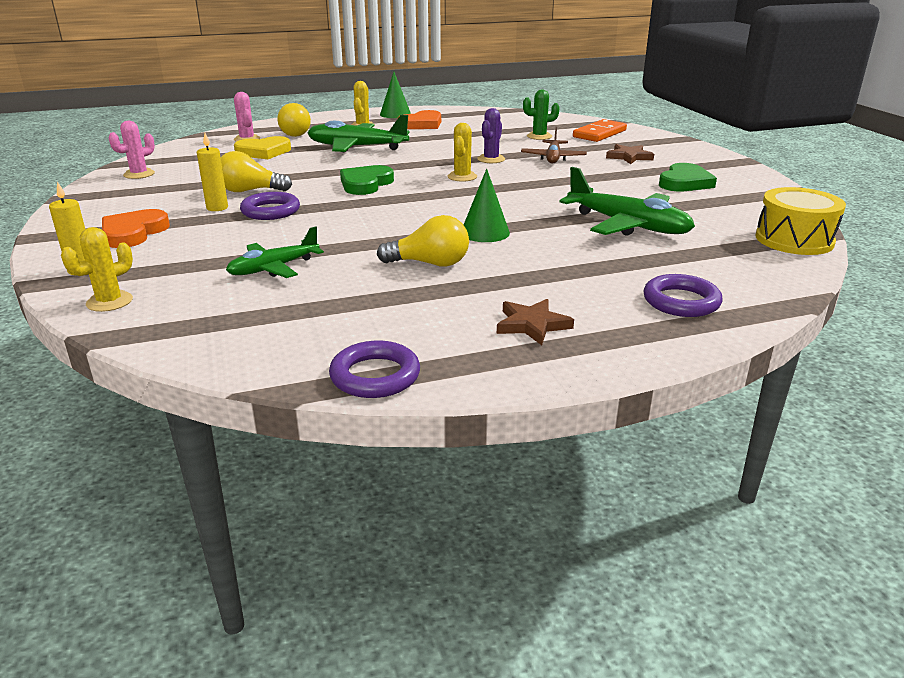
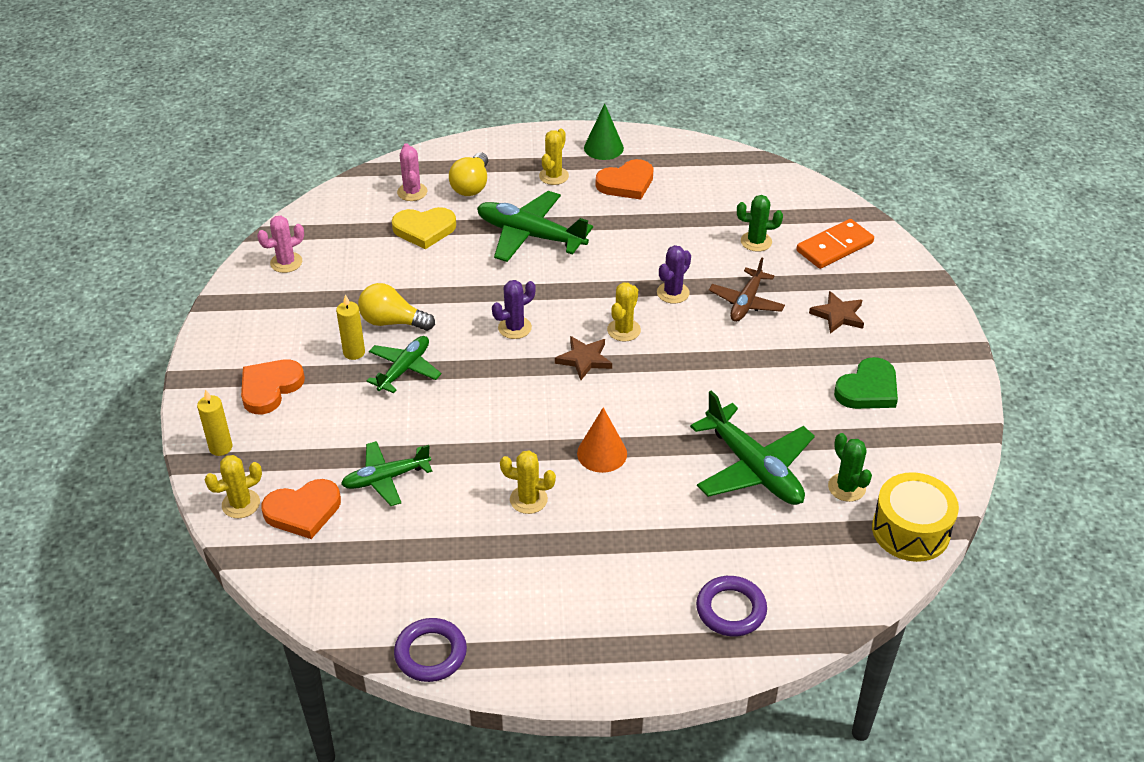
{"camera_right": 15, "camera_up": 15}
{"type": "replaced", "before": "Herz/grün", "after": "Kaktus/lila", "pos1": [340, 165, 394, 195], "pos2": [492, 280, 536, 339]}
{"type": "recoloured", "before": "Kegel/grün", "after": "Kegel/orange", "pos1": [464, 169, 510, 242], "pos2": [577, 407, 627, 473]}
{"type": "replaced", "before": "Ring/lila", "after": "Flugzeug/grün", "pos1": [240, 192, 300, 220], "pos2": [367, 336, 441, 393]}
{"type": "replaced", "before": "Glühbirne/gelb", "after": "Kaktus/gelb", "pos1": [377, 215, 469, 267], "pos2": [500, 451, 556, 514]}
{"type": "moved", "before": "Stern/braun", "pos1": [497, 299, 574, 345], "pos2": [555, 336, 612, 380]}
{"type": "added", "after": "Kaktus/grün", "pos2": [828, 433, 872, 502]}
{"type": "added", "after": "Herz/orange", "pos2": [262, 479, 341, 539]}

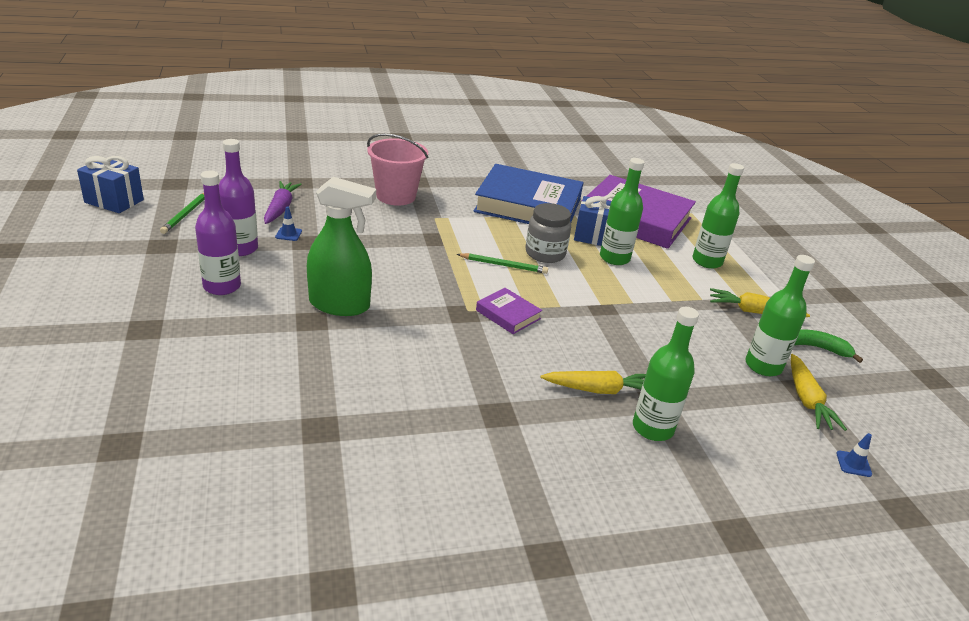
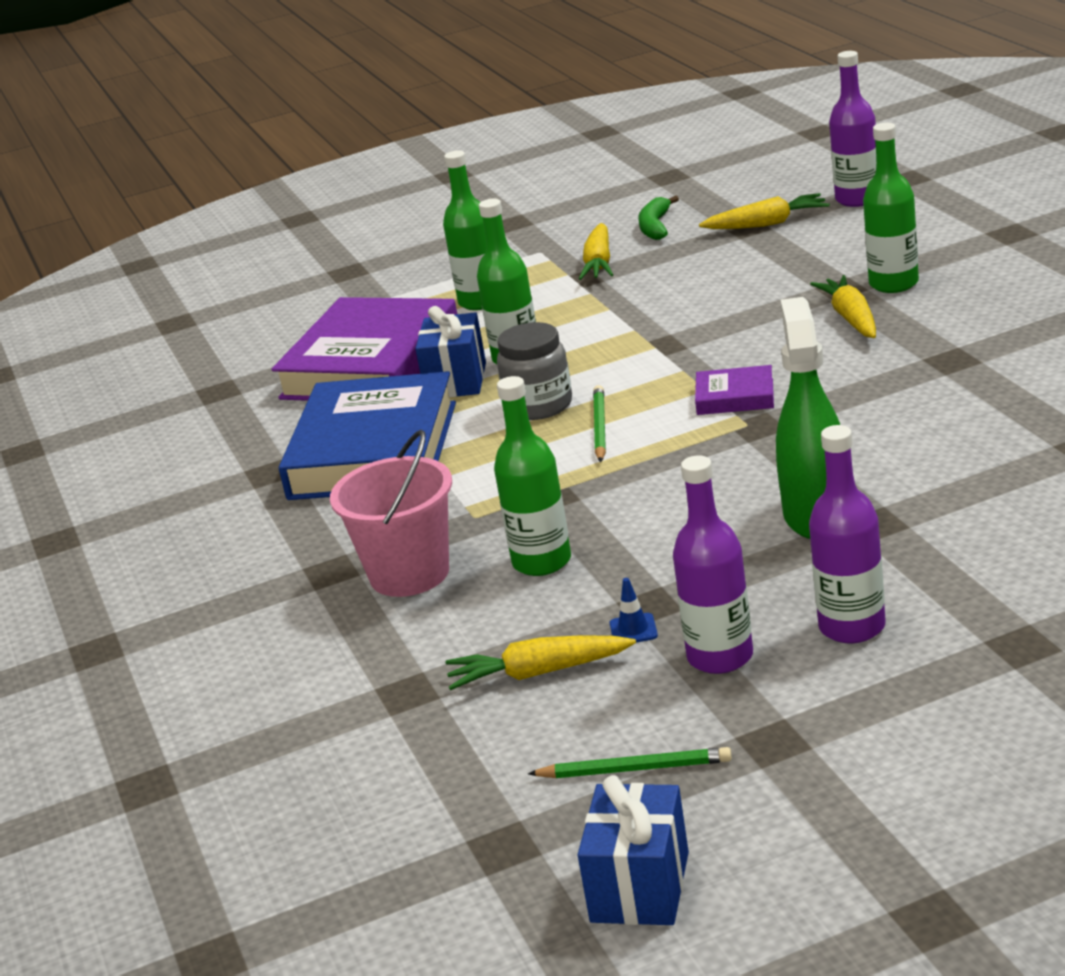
{"camera_right": -90, "camera_up": -5}
{"type": "recoloured", "before": "Karotte/lila", "after": "Karotte/gelb", "pos1": [264, 181, 302, 224], "pos2": [445, 635, 636, 690]}
{"type": "moved", "before": "Flasche/grün", "pos1": [745, 255, 815, 376], "pos2": [494, 376, 571, 576]}
{"type": "turned", "before": "Buch/lila", "pos1": [476, 288, 542, 334], "pos2": [695, 365, 774, 415], "turn": 60}
{"type": "replaced", "before": "Leitkegel/blau", "after": "Flasche/lila", "pos1": [836, 433, 872, 477], "pos2": [829, 51, 876, 207]}

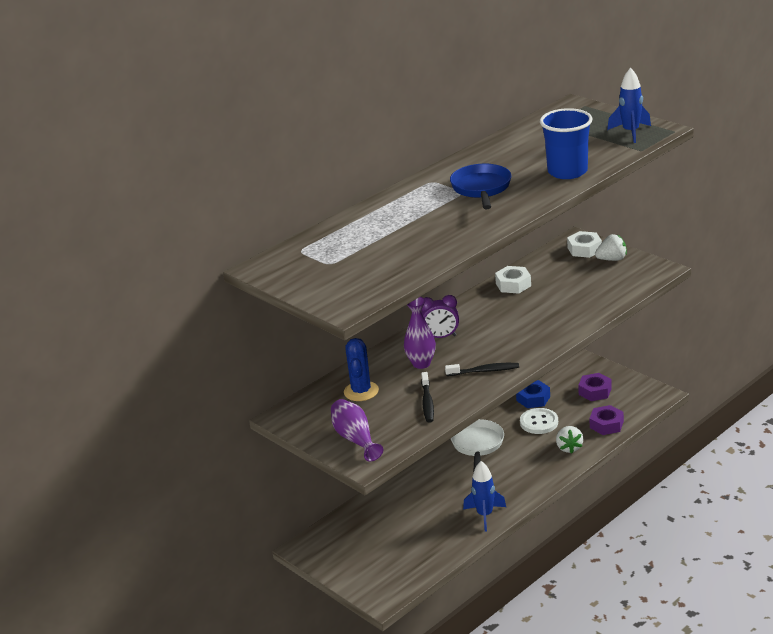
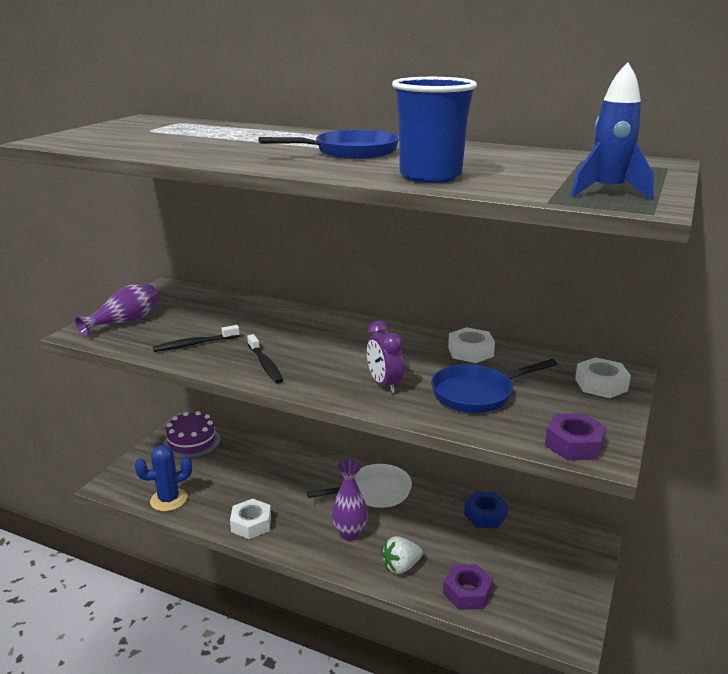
{"camera_right": 65, "camera_up": -5}
{"type": "removed", "before": "Erdbeere/weiß", "pos1": [595, 234, 627, 261]}
{"type": "moved", "before": "Wecker/lila", "pos1": [421, 295, 459, 338], "pos2": [367, 321, 404, 393]}
{"type": "moved", "before": "Vase/lila", "pos1": [404, 297, 436, 369], "pos2": [332, 460, 368, 541]}
{"type": "moved", "before": "Kaktus/blau", "pos1": [344, 338, 379, 401], "pos2": [135, 445, 192, 511]}
{"type": "moved", "before": "Sechskantmutter/lila", "pos1": [578, 373, 612, 401], "pos2": [545, 413, 607, 460]}
{"type": "removed", "before": "Knopf/weiß", "pos1": [520, 408, 558, 434]}
{"type": "replaced", "before": "Rakete/blau", "after": "Sechskantmutter/weiß", "pos1": [463, 461, 506, 531], "pos2": [230, 499, 271, 539]}
{"type": "added", "after": "Pfanne/blau", "pos2": [431, 359, 557, 413]}
{"type": "added", "after": "Kuchen/lila", "pos2": [163, 411, 221, 459]}

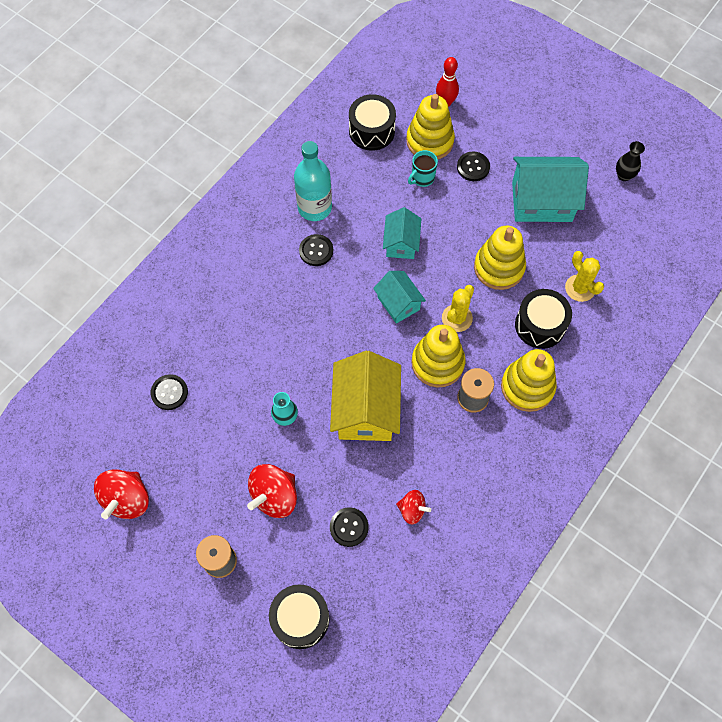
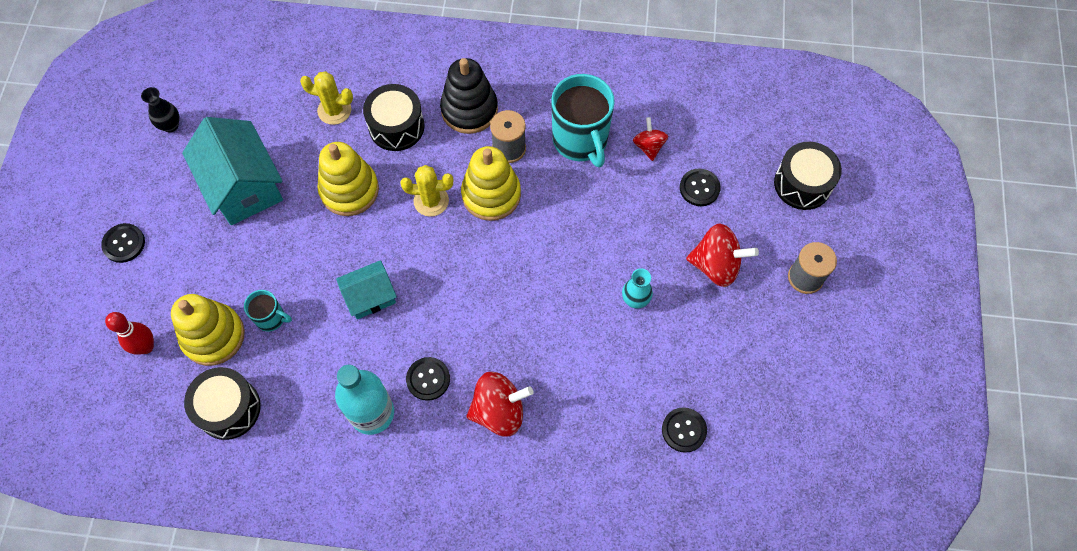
{"camera_right": -120, "camera_up": 0}
{"type": "moved", "before": "Knopf/schwarz", "pos1": [457, 152, 490, 181], "pos2": [101, 223, 145, 263]}
{"type": "turned", "before": "Kaktus/gelb", "pos1": [565, 251, 604, 302], "pos2": [300, 71, 353, 125], "turn": 75}
{"type": "removed", "before": "Haus/türkis", "pos1": [373, 271, 426, 324]}
{"type": "recoloured", "before": "Stapelspielzeug/gelb", "after": "Stapelspielzeug/schwarz", "pos1": [501, 349, 557, 412], "pos2": [440, 58, 498, 134]}
{"type": "removed", "before": "Haus/gelb", "pos1": [330, 351, 401, 441]}
{"type": "moved", "before": "Kreisel/rot", "pos1": [94, 469, 149, 519], "pos2": [467, 372, 534, 436]}
{"type": "added", "after": "Tasse/türkis", "pos2": [551, 74, 615, 167]}

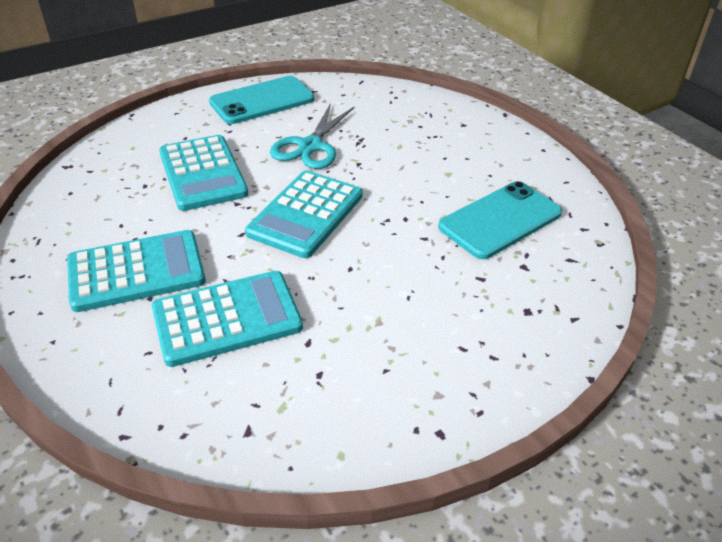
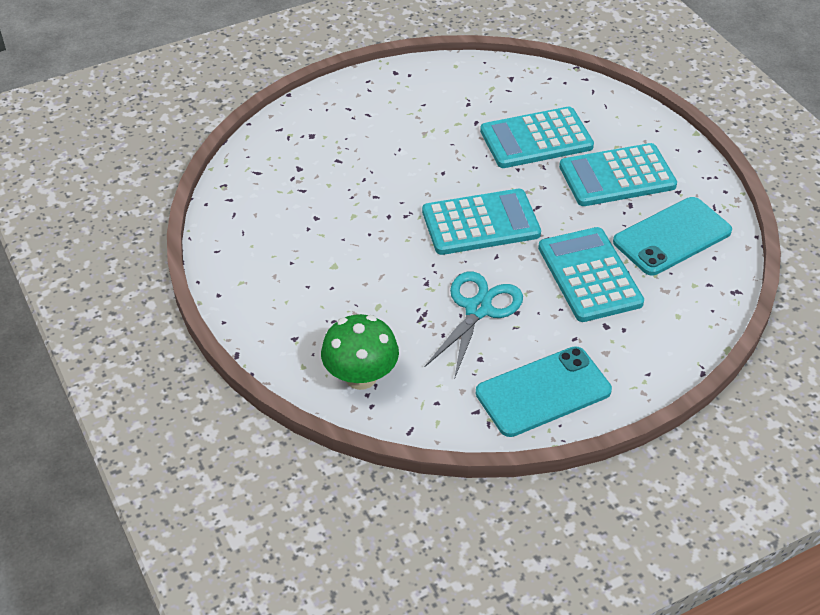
{"camera_right": -175, "camera_up": 5}
{"type": "turned", "before": "Taschenrechner/türkis", "pos1": [245, 170, 363, 258], "pos2": [422, 189, 541, 255], "turn": 45}
{"type": "moved", "before": "Handy/türkis", "pos1": [438, 181, 562, 259], "pos2": [613, 197, 732, 275]}
{"type": "added", "after": "Pilz/grün", "pos2": [321, 314, 399, 390]}

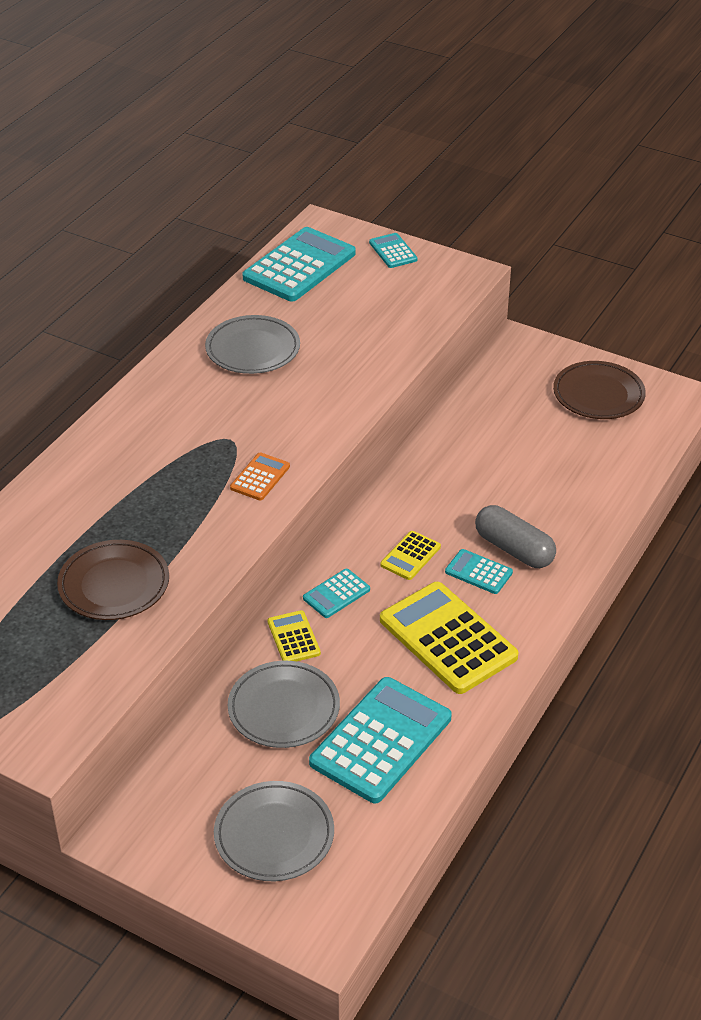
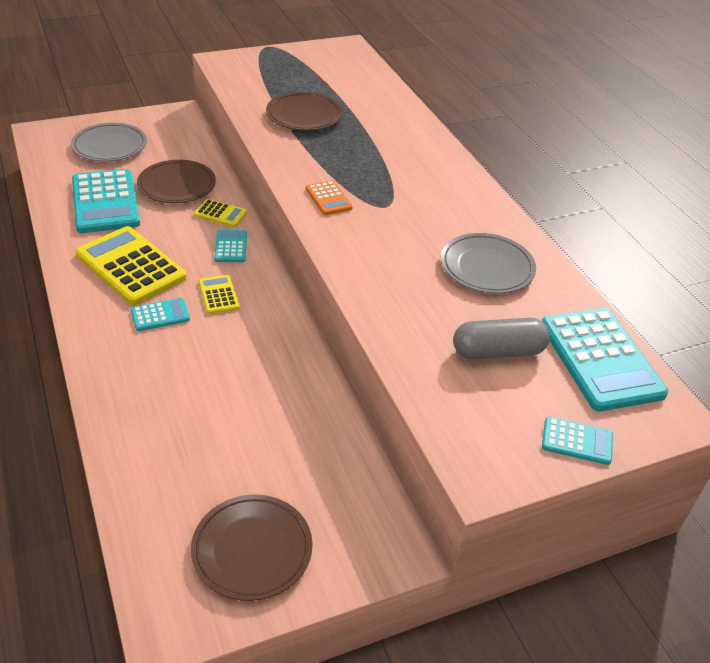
{"camera_right": 125, "camera_up": 0}
{"type": "moved", "before": "Kapsel/grau", "pos1": [475, 505, 556, 568], "pos2": [453, 318, 550, 359]}
{"type": "turned", "before": "Taschenrechner/gelb", "pos1": [380, 582, 518, 694], "pos2": [75, 226, 187, 305], "turn": -135}
{"type": "recoloured", "before": "Teller/grau", "after": "Teller/braun", "pos1": [228, 661, 340, 748], "pos2": [137, 160, 216, 203]}

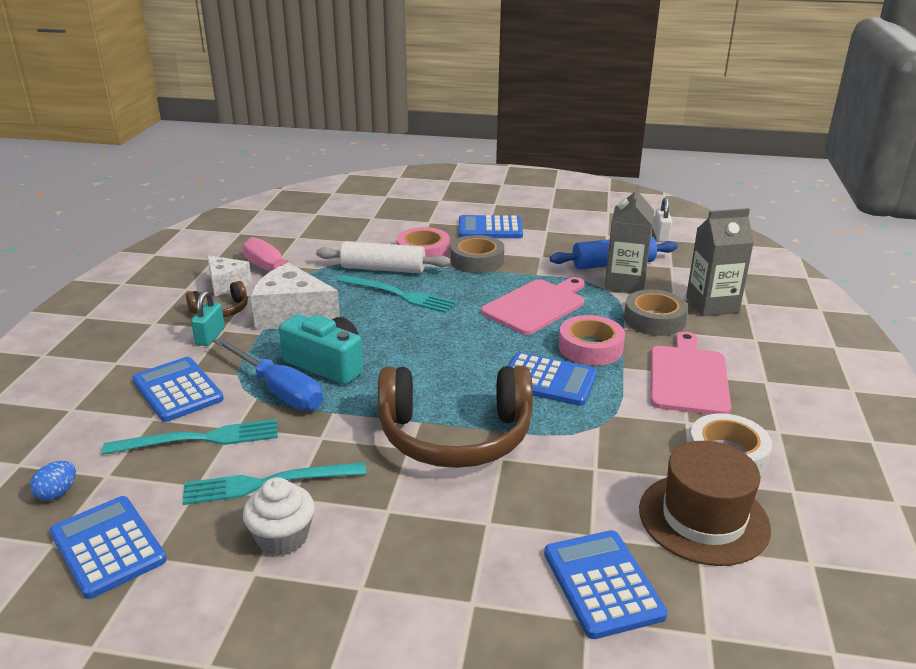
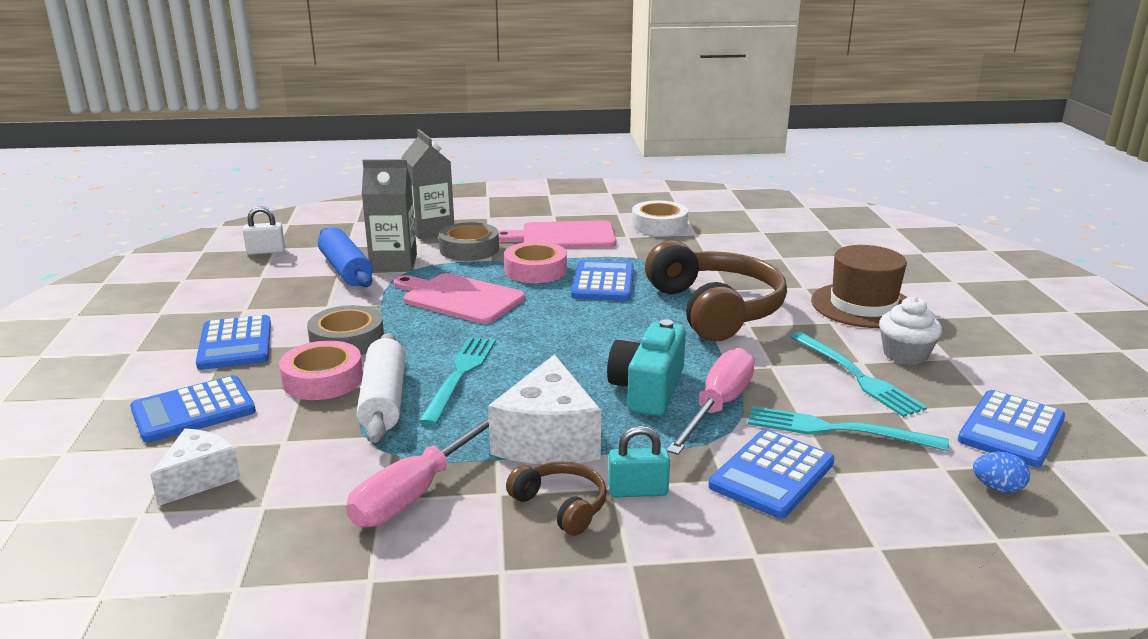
{"camera_right": -105, "camera_up": -5}
{"type": "moved", "before": "Käse/weiß", "pos1": [207, 255, 252, 296], "pos2": [150, 429, 241, 506]}
{"type": "recoloured", "before": "Schraubenzieher/blau", "after": "Schraubenzieher/rosa", "pos1": [213, 337, 323, 410], "pos2": [667, 348, 755, 455]}
{"type": "turned", "before": "Gabel/türkis", "pos1": [102, 419, 278, 455], "pos2": [748, 406, 949, 451], "turn": -45}
{"type": "moved", "before": "Hut/braun", "pos1": [639, 441, 771, 566], "pos2": [811, 245, 908, 328]}
{"type": "moved", "before": "Taschenrechner/blau", "pos1": [544, 530, 668, 639], "pos2": [130, 375, 256, 443]}

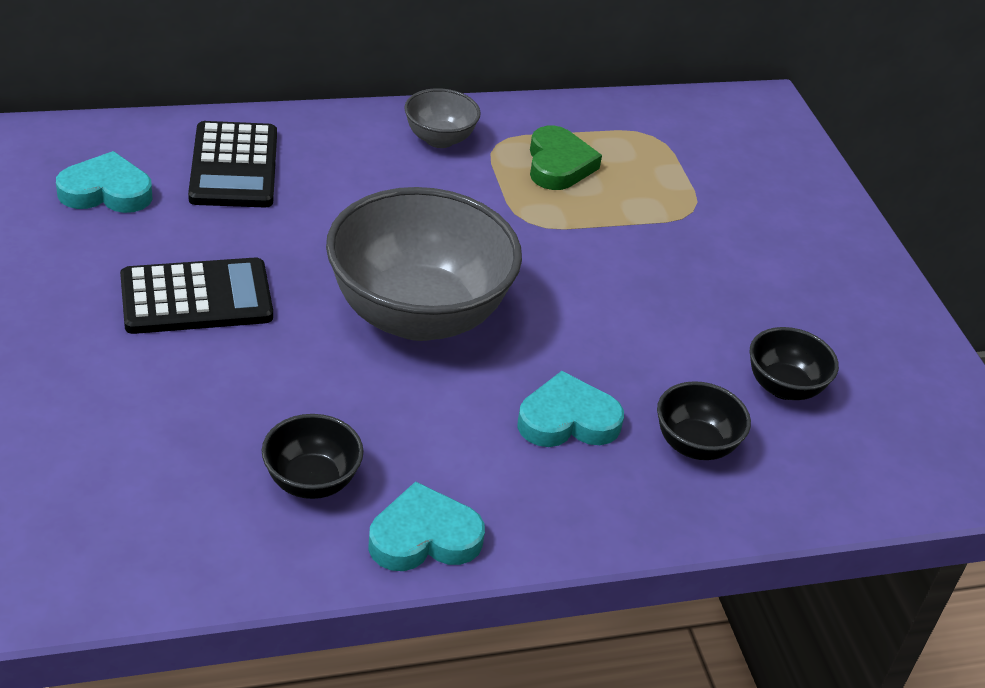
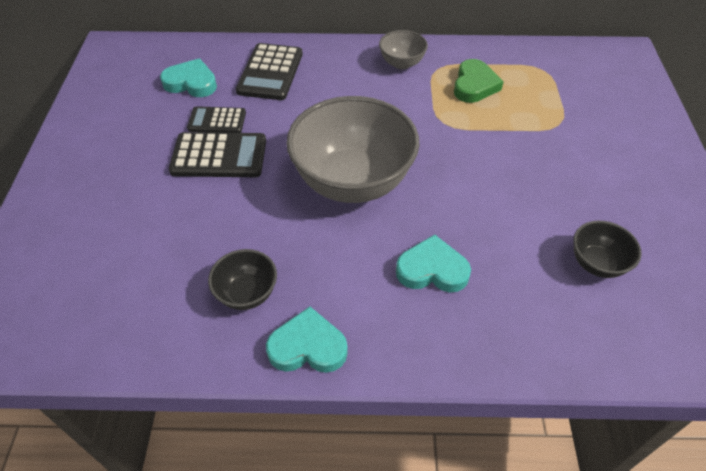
{"camera_right": 20, "camera_up": 10}
{"type": "removed", "before": "Schüssel/schwarz", "pos1": [657, 381, 751, 460]}
{"type": "added", "after": "Taschenrechner/schwarz", "pos2": [187, 106, 246, 133]}

